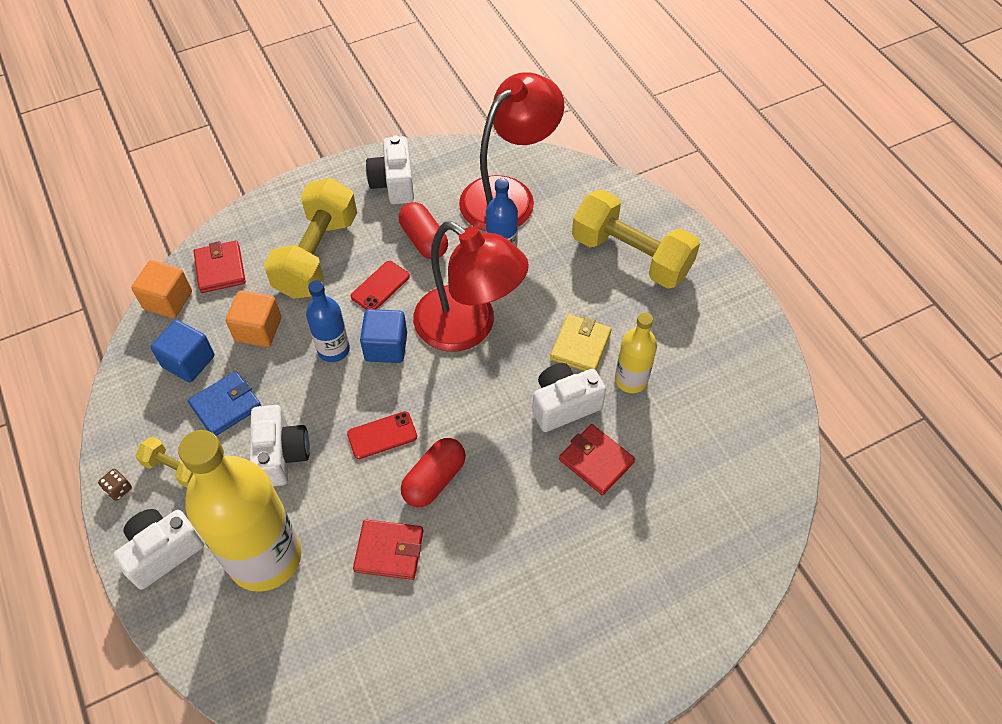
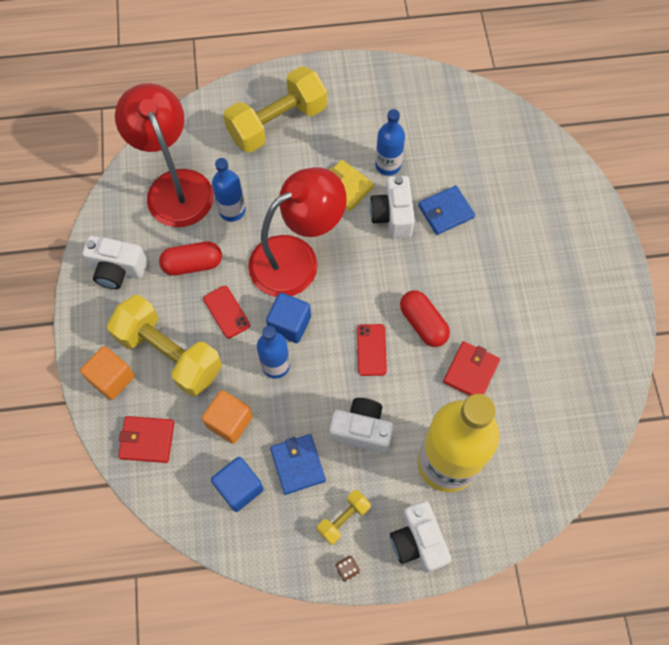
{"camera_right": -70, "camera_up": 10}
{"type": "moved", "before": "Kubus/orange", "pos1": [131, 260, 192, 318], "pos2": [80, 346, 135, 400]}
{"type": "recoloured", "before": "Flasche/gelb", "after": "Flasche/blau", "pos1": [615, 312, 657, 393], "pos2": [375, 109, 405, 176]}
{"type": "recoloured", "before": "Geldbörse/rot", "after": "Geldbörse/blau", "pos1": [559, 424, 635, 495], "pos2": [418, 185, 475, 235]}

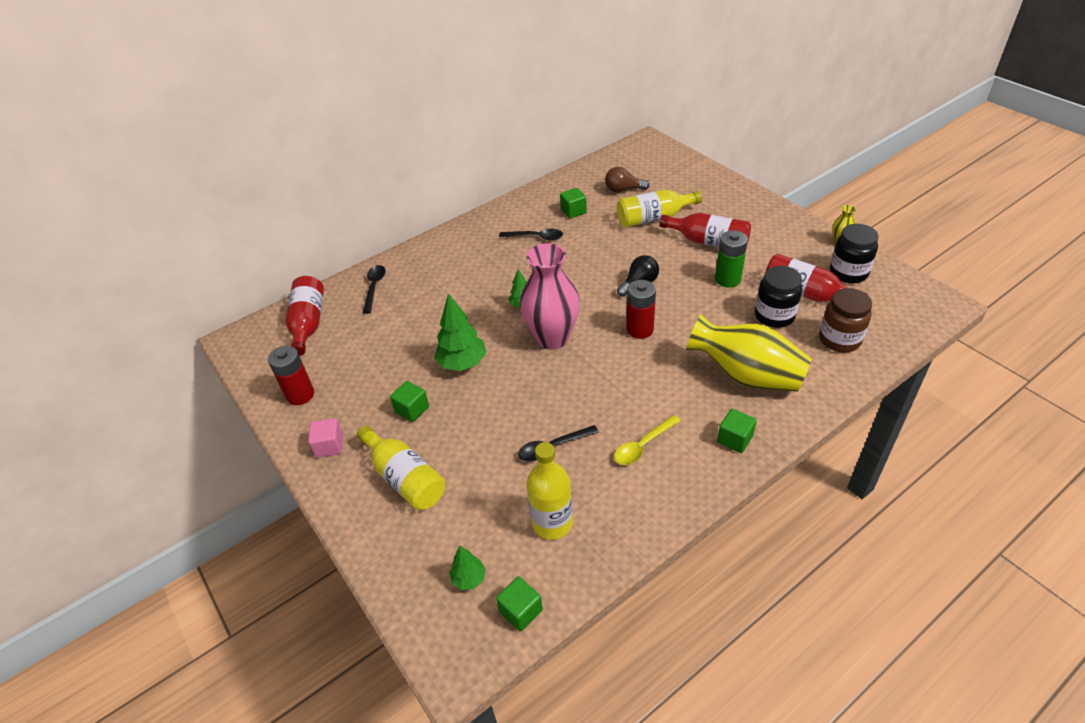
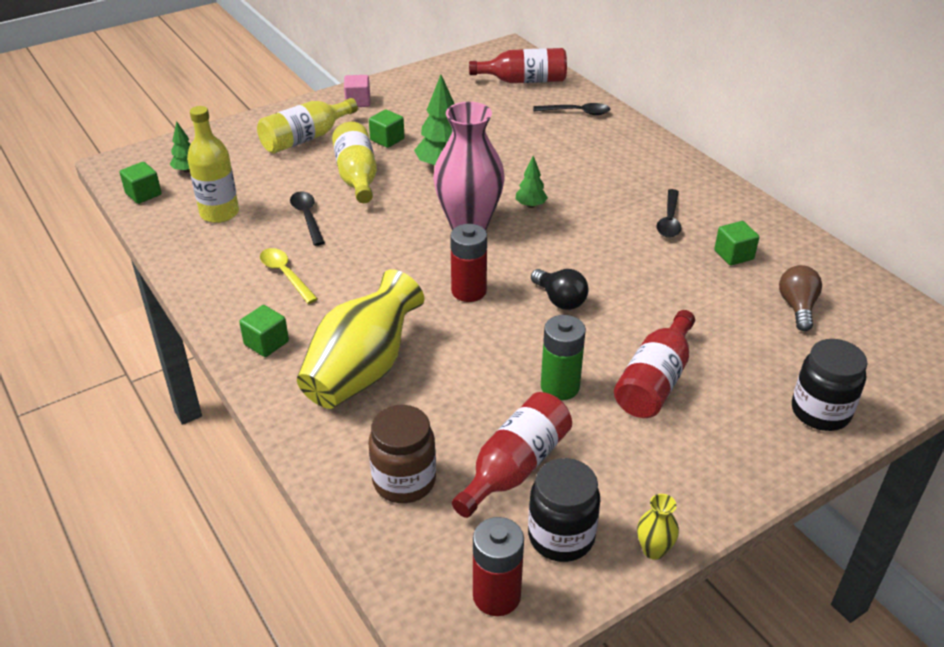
{"camera_right": 90, "camera_up": -5}
{"type": "moved", "before": "Flasche/gelb", "pos1": [617, 190, 702, 227], "pos2": [332, 122, 377, 203]}
{"type": "moved", "before": "Einmachglas/schwarz", "pos1": [755, 266, 802, 328], "pos2": [792, 339, 868, 431]}
{"type": "moved", "before": "Batterie/rot", "pos1": [268, 346, 314, 405], "pos2": [473, 517, 524, 616]}

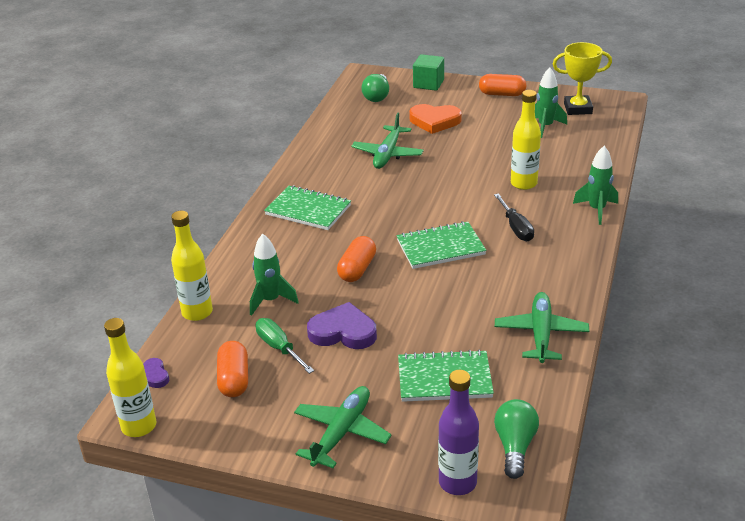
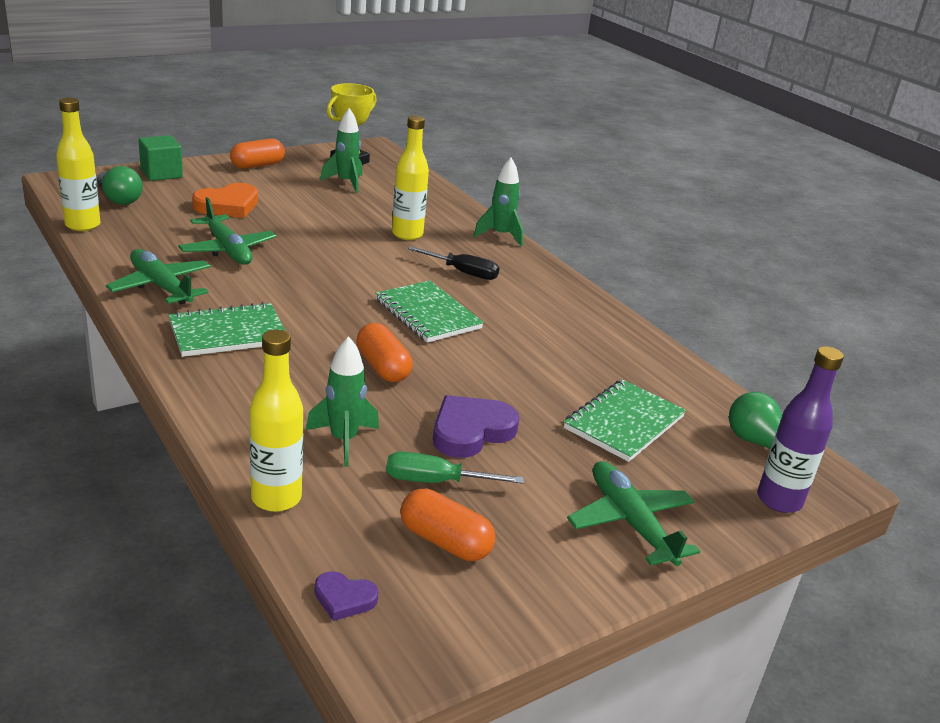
{"camera_right": -55, "camera_up": -5}
{"type": "turned", "before": "Notizbuch/grün", "pos1": [397, 221, 486, 269], "pos2": [375, 281, 484, 343], "turn": -60}
{"type": "moved", "before": "Flugzeug/grün", "pos1": [495, 292, 589, 363], "pos2": [106, 249, 211, 305]}
{"type": "moved", "before": "Flasche/gelb", "pos1": [104, 318, 156, 437], "pos2": [56, 97, 100, 231]}

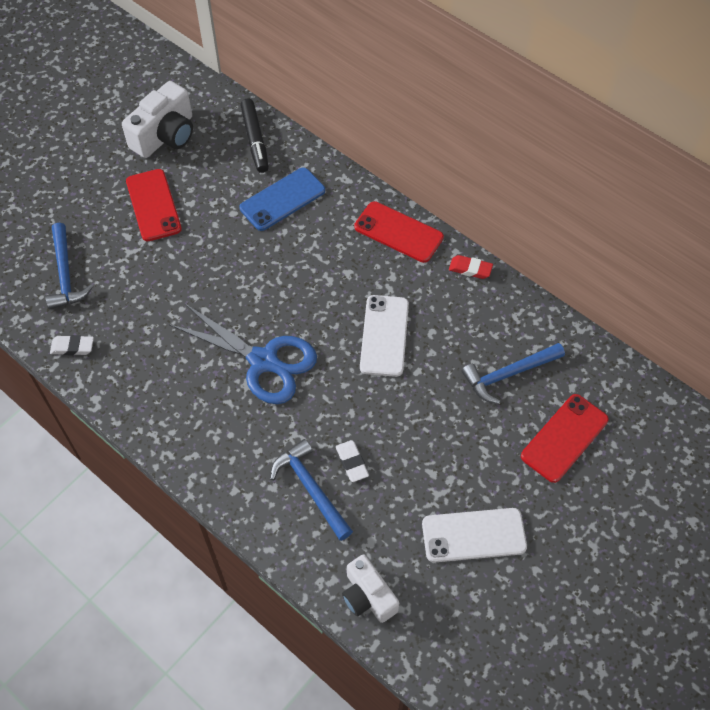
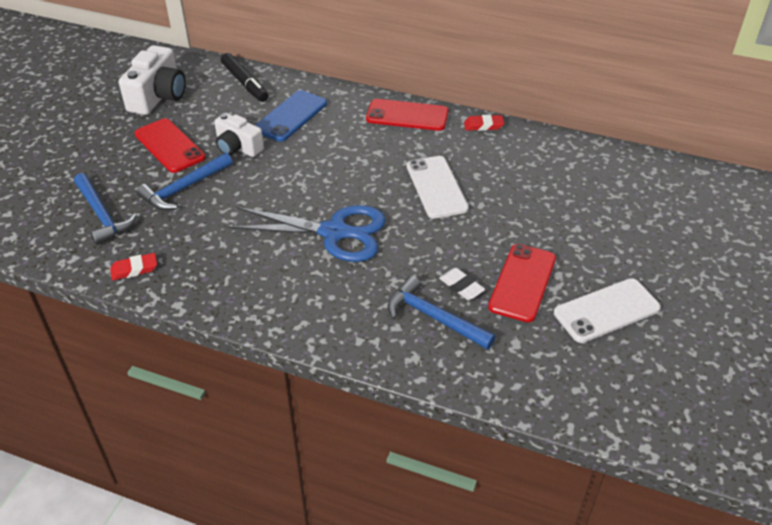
{"camera_right": -20, "camera_up": -15}
{"type": "recoloured", "before": "Radiergummi/weiß", "after": "Radiergummi/rot", "pos1": [50, 335, 94, 355], "pos2": [110, 253, 157, 281]}
{"type": "moved", "before": "Hammer/blau", "pos1": [462, 343, 565, 404], "pos2": [137, 153, 233, 210]}
{"type": "moved", "before": "Handy/rot", "pos1": [521, 394, 609, 483], "pos2": [488, 244, 556, 323]}
{"type": "moved", "before": "Kamera/weiß", "pos1": [342, 555, 399, 623], "pos2": [214, 113, 264, 157]}

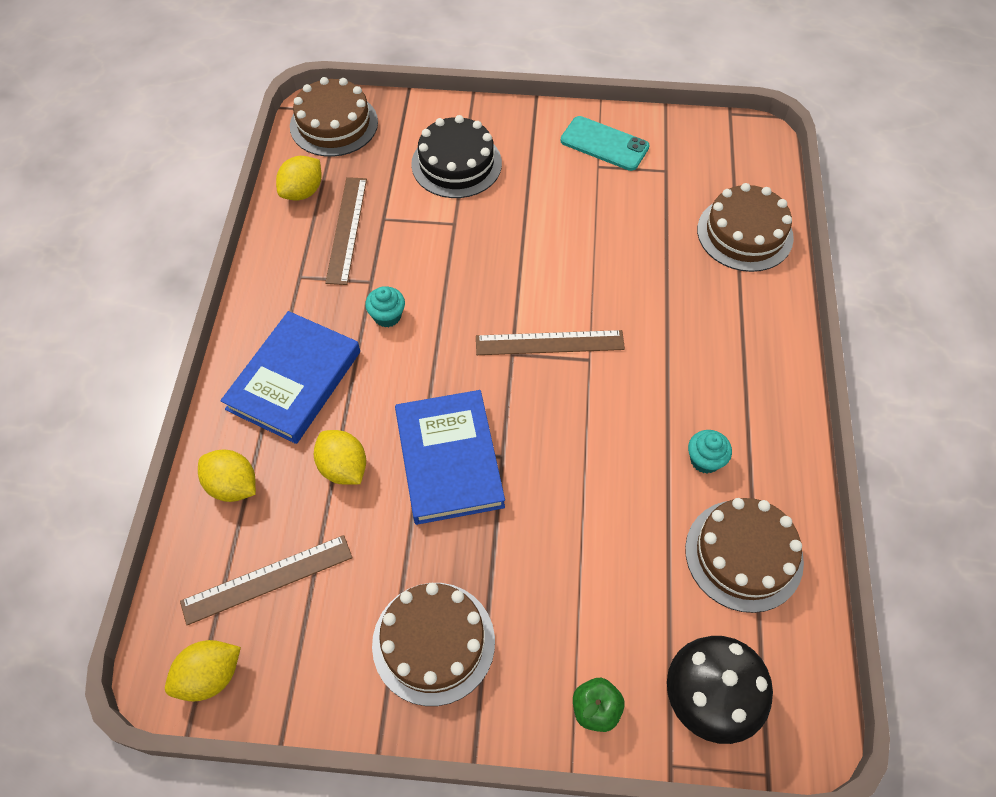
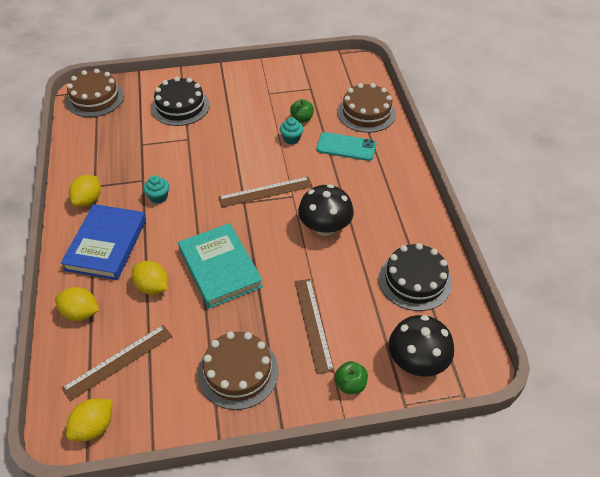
{"camera_right": -15, "camera_up": -10}
{"type": "moved", "before": "Handy/türkis", "pos1": [561, 116, 650, 171], "pos2": [316, 132, 376, 161]}
{"type": "moved", "before": "Zitrone/gelb", "pos1": [276, 156, 322, 201], "pos2": [69, 175, 101, 207]}
{"type": "moved", "before": "Lineal/braun", "pos1": [325, 177, 367, 285], "pos2": [295, 279, 334, 374]}
{"type": "recoloured", "before": "Buch/blau", "after": "Buch/türkis", "pos1": [395, 390, 505, 525], "pos2": [178, 223, 263, 309]}
{"type": "moved", "before": "Muffin/türkis", "pos1": [688, 430, 732, 473], "pos2": [280, 117, 303, 144]}
{"type": "recoloured", "before": "Kuchen/braun", "after": "Kuchen/schwarz", "pos1": [685, 498, 804, 613], "pos2": [379, 243, 452, 311]}
{"type": "added", "after": "Apfel/grün", "pos2": [290, 99, 314, 123]}
{"type": "added", "after": "Pilz/schwarz", "pos2": [298, 184, 354, 236]}

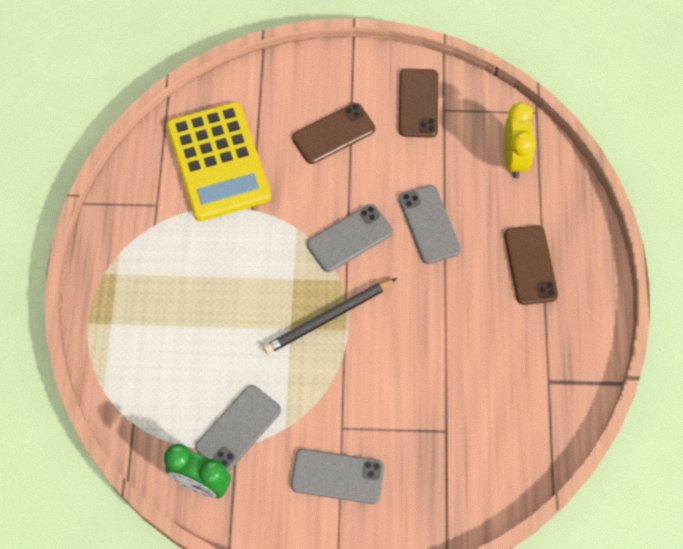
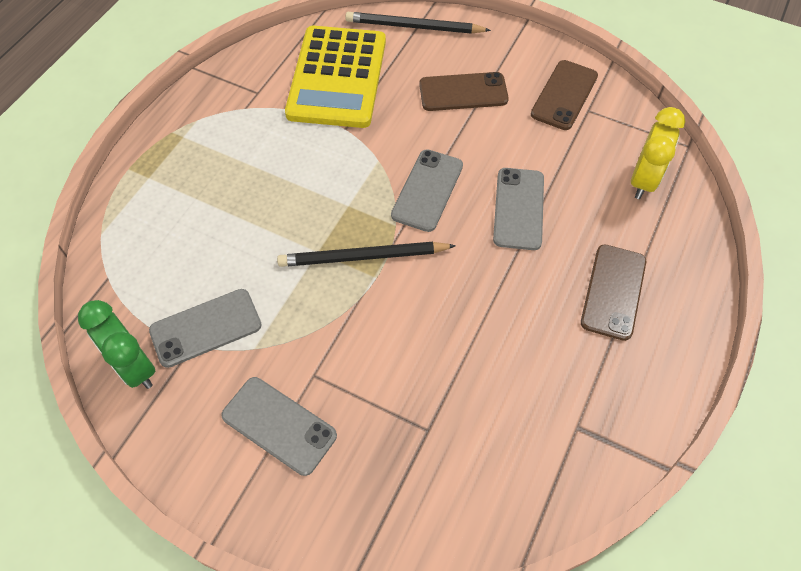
{"camera_right": 25, "camera_up": -5}
{"type": "turned", "before": "Handy/grau", "pos1": [307, 204, 393, 272], "pos2": [391, 149, 463, 232], "turn": -60}
{"type": "added", "after": "Bleistift/schwarz", "pos2": [346, 12, 491, 34]}

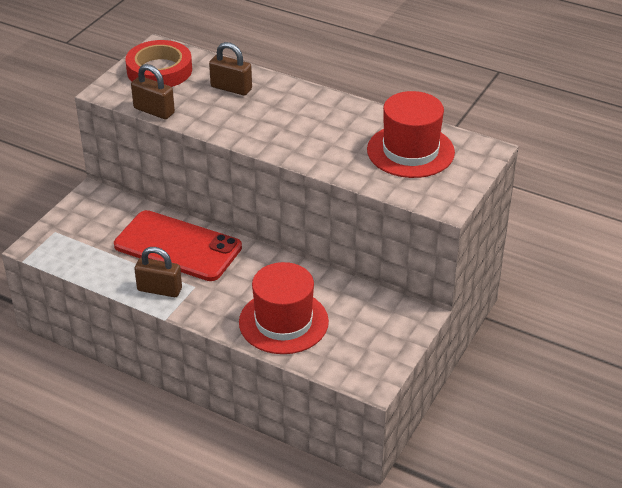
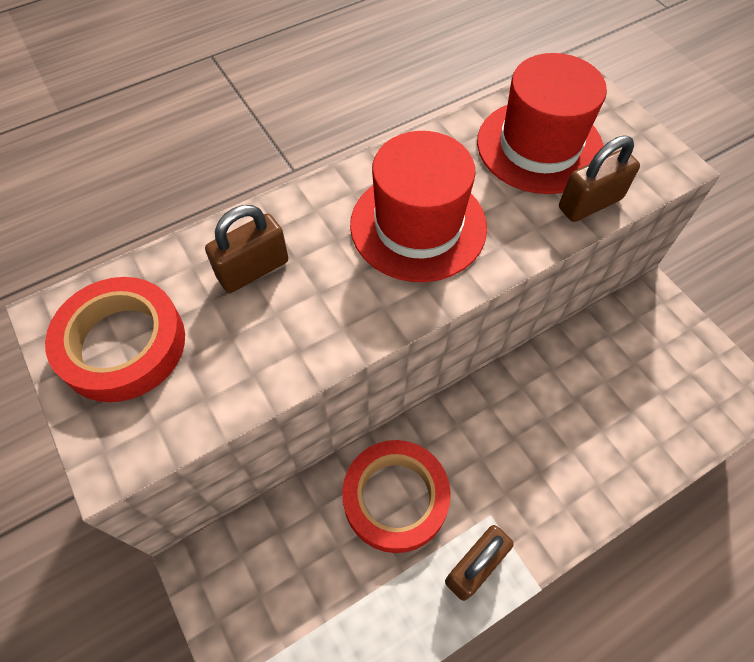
{"camera_right": -60, "camera_up": 20}
{"type": "moved", "before": "Vorhängeschloss/braun", "pos1": [131, 64, 175, 119], "pos2": [559, 136, 640, 222]}
{"type": "replaced", "before": "Handy/rot", "after": "Klebeband/rot", "pos1": [114, 210, 242, 281], "pos2": [342, 440, 451, 553]}
{"type": "moved", "before": "Hut/rot", "pos1": [239, 262, 329, 354], "pos2": [350, 131, 487, 282]}

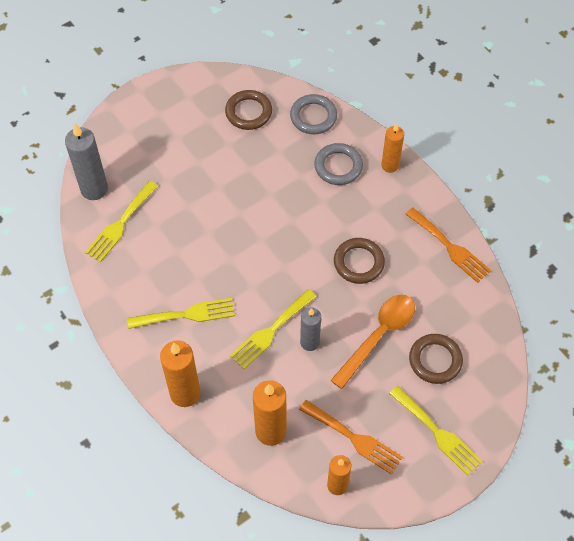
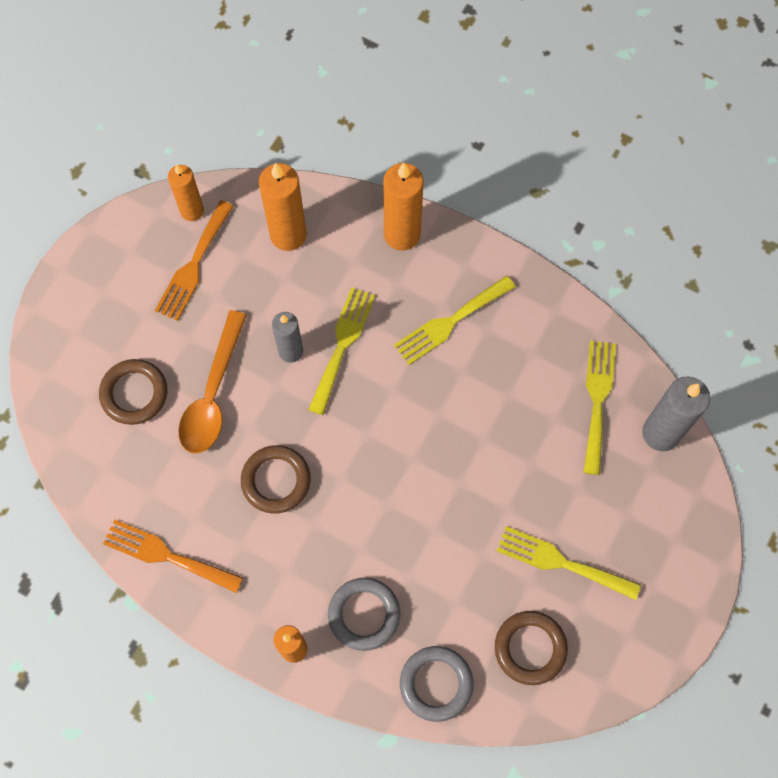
{"camera_right": 155, "camera_up": 10}
{"type": "moved", "before": "Gabel/gelb", "pos1": [389, 386, 482, 475], "pos2": [497, 526, 641, 600]}
{"type": "turned", "before": "Gabel/orange", "pos1": [299, 400, 403, 475], "pos2": [155, 200, 234, 321], "turn": -75}

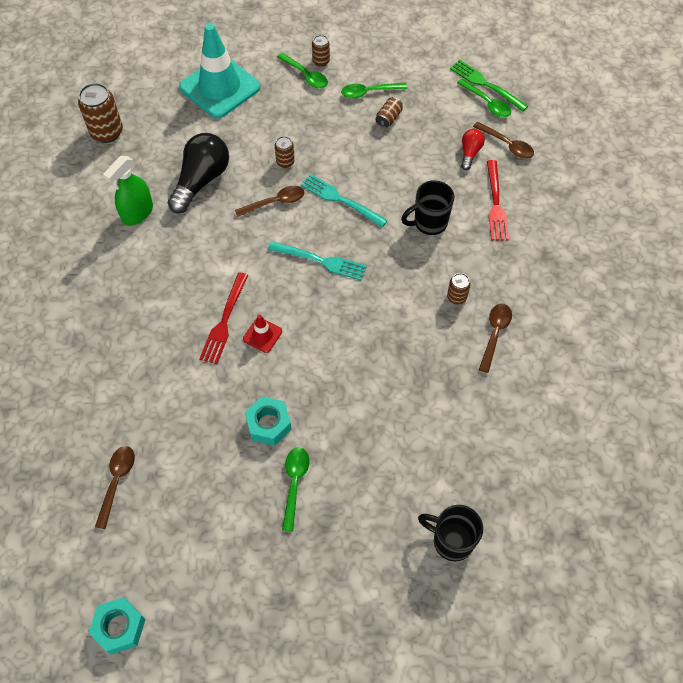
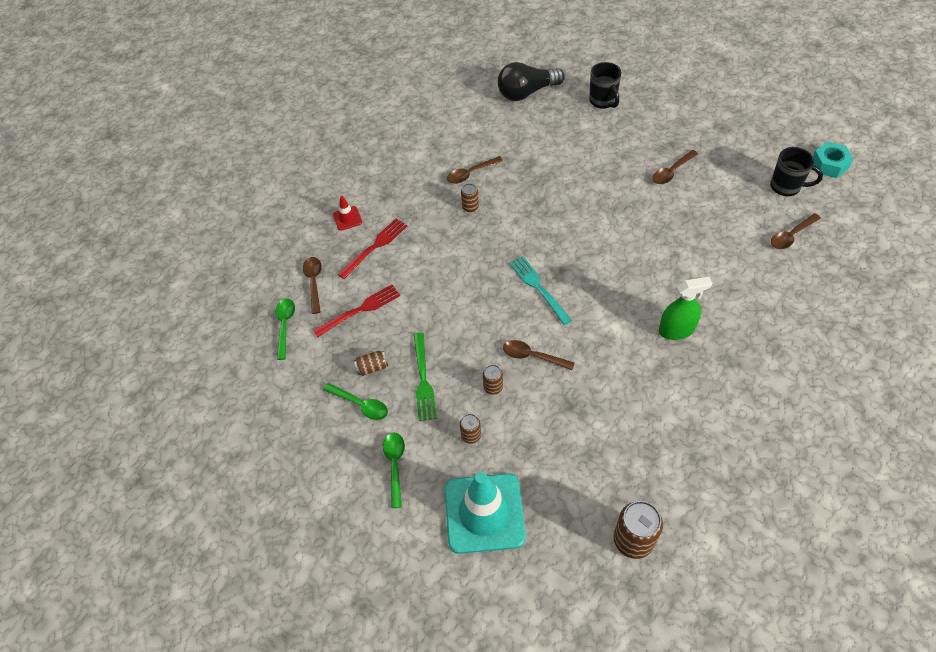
{"camera_right": -135, "camera_up": -5}
{"type": "moved", "before": "Dose/braun", "pos1": [312, 35, 330, 67], "pos2": [460, 414, 481, 444]}
{"type": "moved", "before": "Gabel/grün", "pos1": [450, 60, 528, 112], "pos2": [413, 333, 437, 421]}
{"type": "removed", "before": "Glühbirne/rot", "pos1": [461, 129, 485, 170]}
{"type": "moved", "before": "Glühbirne/schwarz", "pos1": [168, 133, 229, 213], "pos2": [498, 62, 565, 101]}
{"type": "moved", "before": "Sprühflasche/grün", "pos1": [103, 156, 153, 226], "pos2": [659, 277, 712, 340]}
{"type": "removed", "before": "Gabel/türkis", "pos1": [301, 174, 388, 227]}
{"type": "moved", "before": "Tasse/schwarz", "pos1": [401, 180, 454, 235], "pos2": [770, 147, 823, 196]}
{"type": "moved", "before": "Gabel/rot", "pos1": [199, 272, 248, 364], "pos2": [313, 285, 400, 338]}
{"type": "moved", "before": "Leitkegel/rot", "pos1": [243, 314, 282, 353], "pos2": [333, 196, 362, 231]}
{"type": "removed", "before": "Sechskantmutter/türkis", "pos1": [245, 396, 292, 446]}
{"type": "recoloured", "before": "Löffel/grün", "after": "Löffel/braun", "pos1": [282, 447, 309, 531], "pos2": [652, 150, 698, 184]}

